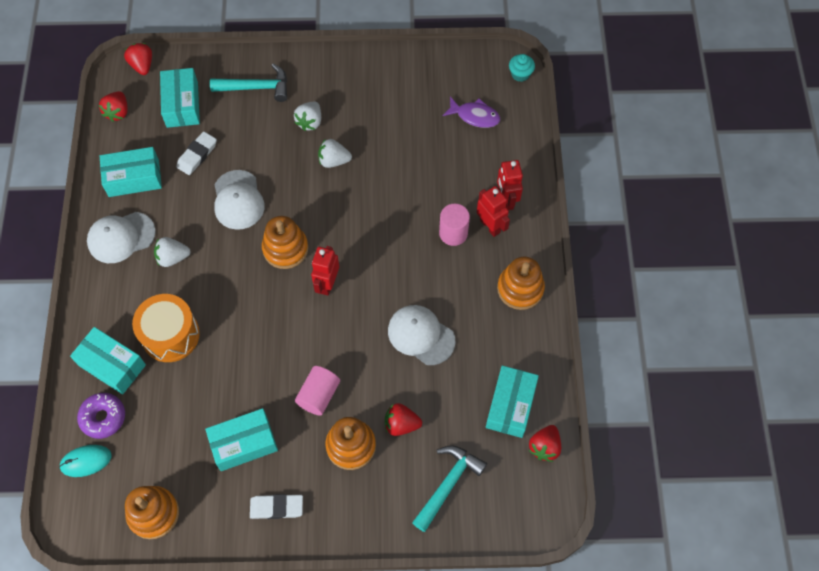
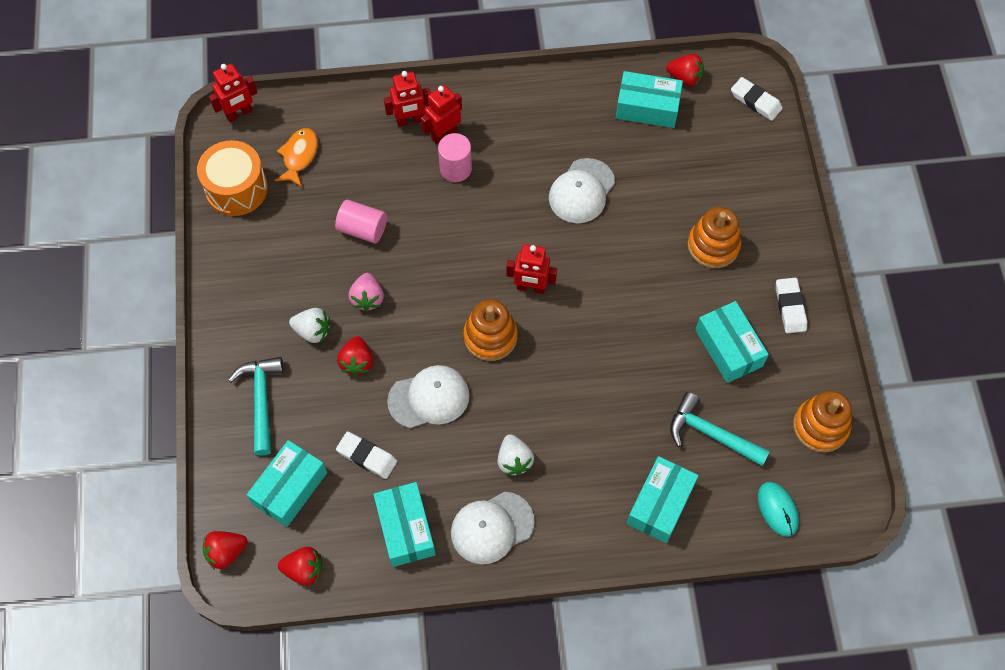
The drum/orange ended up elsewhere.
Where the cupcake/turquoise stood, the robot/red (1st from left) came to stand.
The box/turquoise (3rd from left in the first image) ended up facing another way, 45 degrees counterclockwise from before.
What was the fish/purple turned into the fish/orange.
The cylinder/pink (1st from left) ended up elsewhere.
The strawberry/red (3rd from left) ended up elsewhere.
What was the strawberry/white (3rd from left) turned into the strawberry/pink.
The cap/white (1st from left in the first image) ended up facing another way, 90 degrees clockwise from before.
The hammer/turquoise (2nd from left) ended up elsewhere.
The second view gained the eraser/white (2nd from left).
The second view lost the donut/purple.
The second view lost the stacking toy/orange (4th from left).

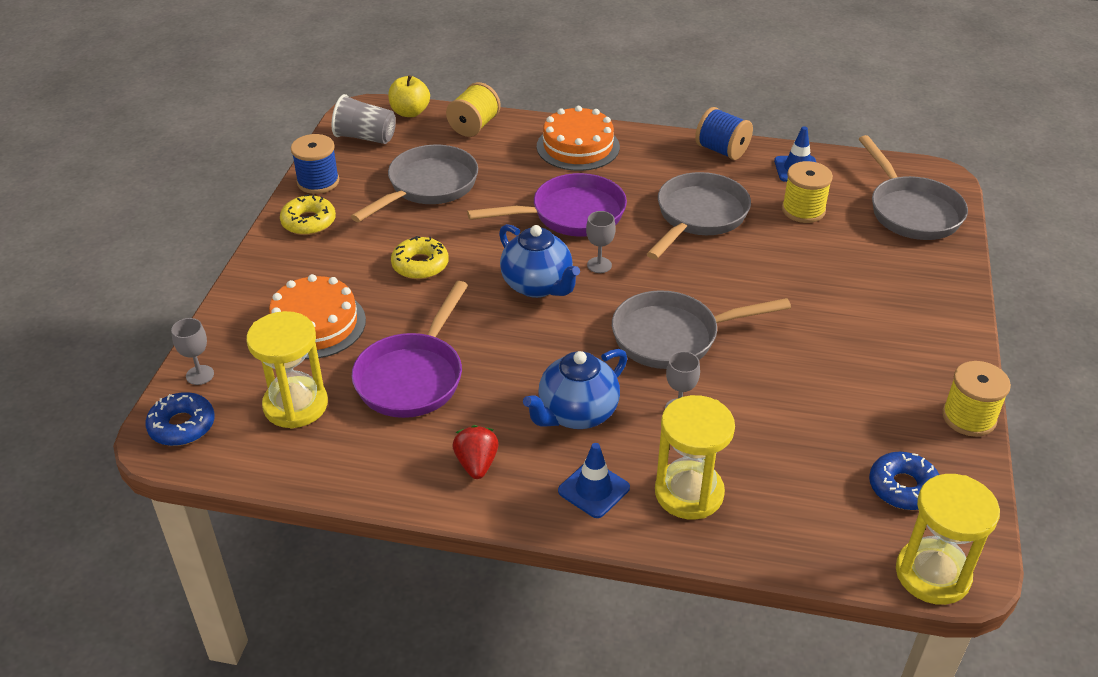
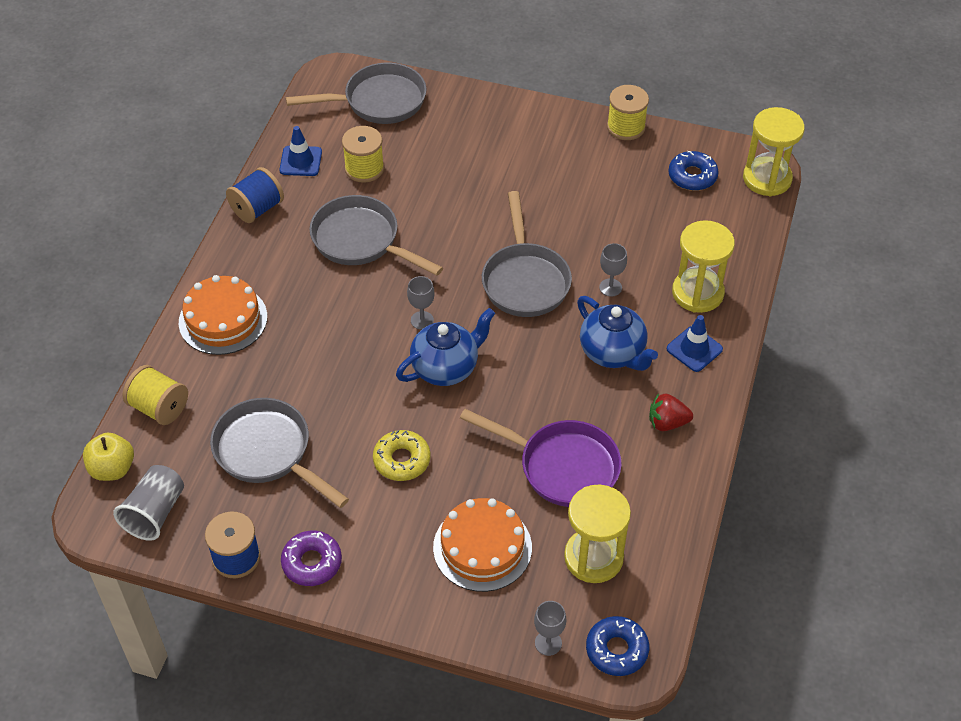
What was the donut/yellow (1st from left) turned into the donut/purple.
The second view lost the pan/purple (2nd from left).

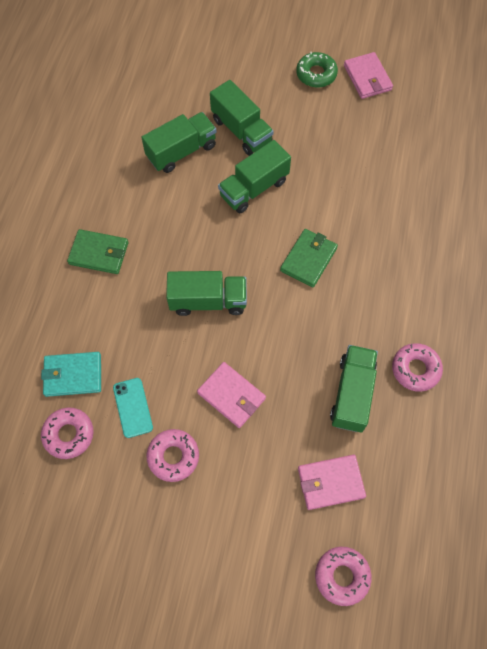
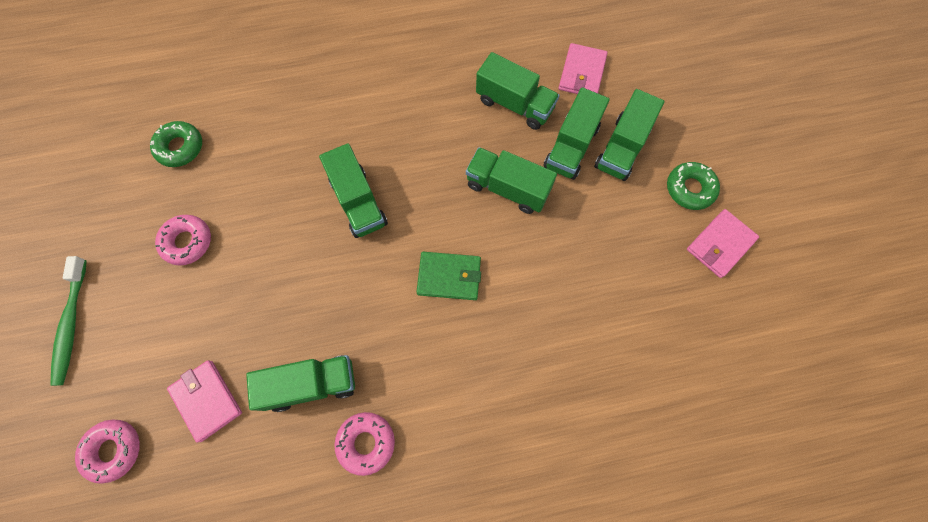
The second view gained the toothbrush/green.
What was the donut/pink (1st from left) turned into the donut/green (1st from left).
The wallet/pink (1st from left in the first image) ended up elsewhere.
The second view gained the truck/green (6th from left).
The second view lost the wallet/turquoise.
The second view lost the wallet/green (1st from left).
The second view lost the phone/turquoise.

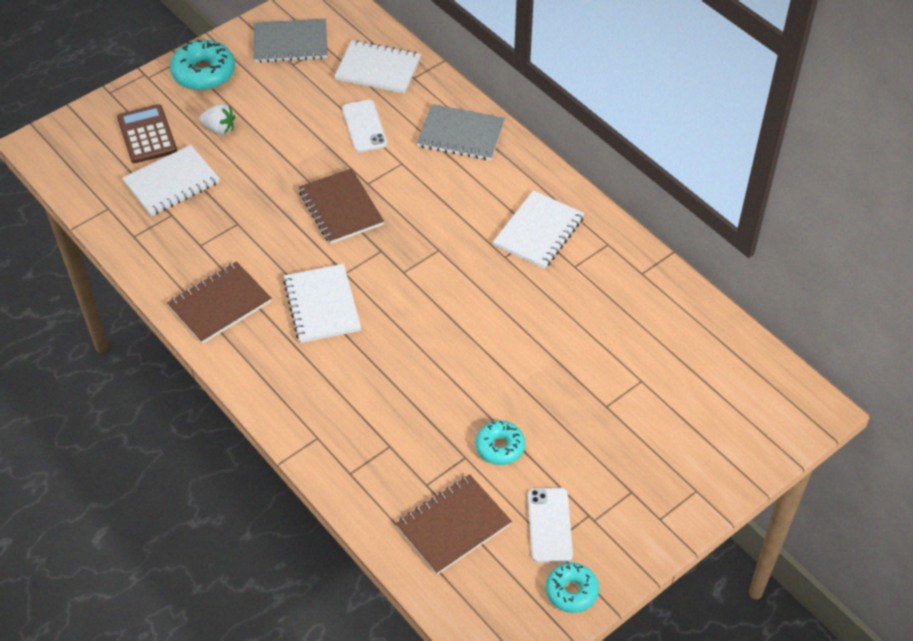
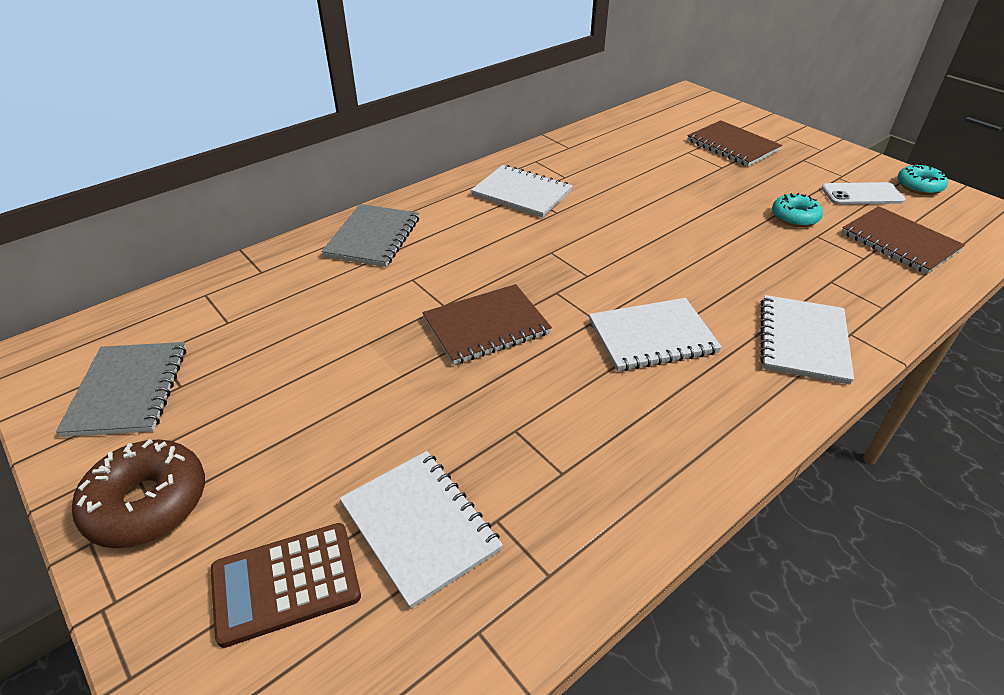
What was the donut/turquoise (1st from left) turned into the donut/brown.
The notebook/brown (1st from left in the first image) ended up elsewhere.
The notebook/white (3rd from left in the first image) ended up elsewhere.
The second view lost the strawberry/white.
The second view lost the phone/white (1st from left).

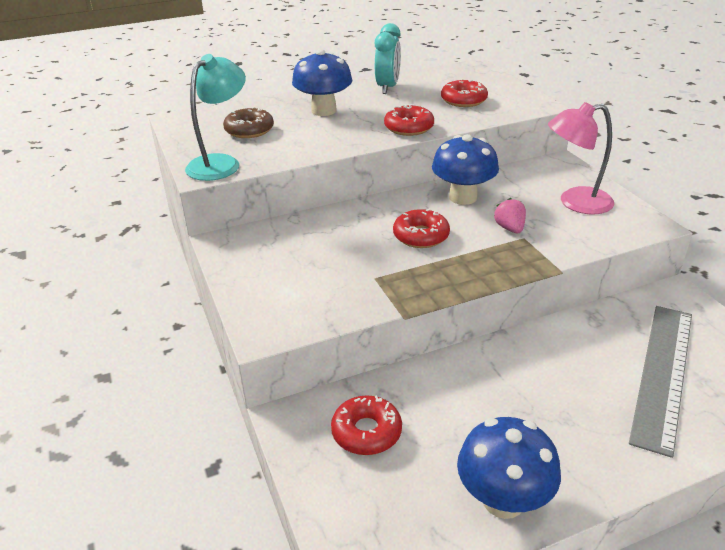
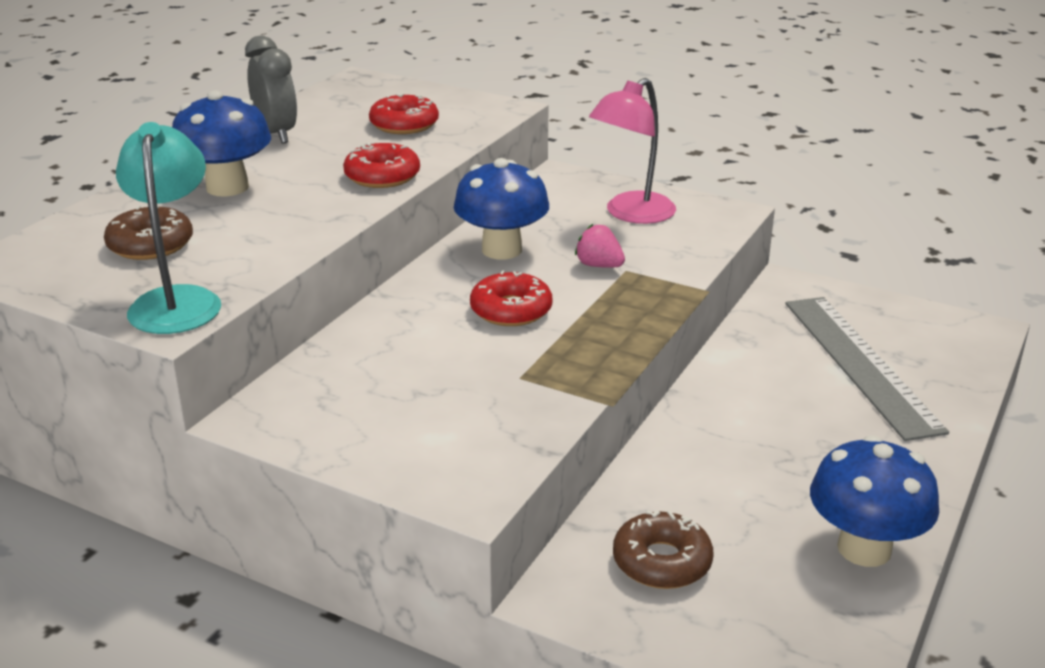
What was the clock/turquoise turned into the clock/grey.
What was the donut/red (1st from left) turned into the donut/brown (2nd from left).

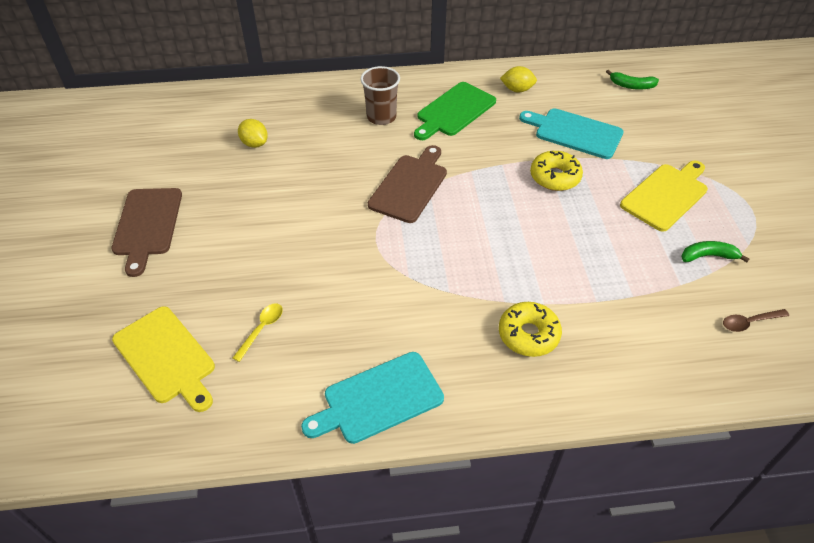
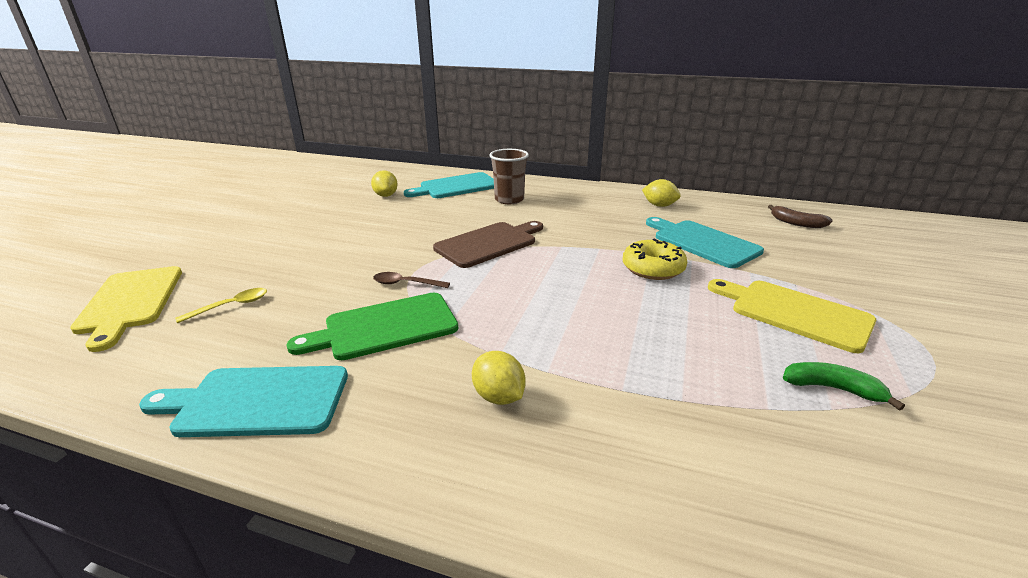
The cutting board/green ended up elsewhere.
The spoon/brown ended up elsewhere.
The second view gained the cutting board/turquoise (2nd from left).
Where the donut/yellow (1st from left) stood, the lemon/yellow (2nd from left) came to stand.
The cutting board/yellow (2nd from left) ended up facing another way, 120 degrees counterclockwise from before.
What was the banana/green (1st from left) turned into the banana/brown.
The second view lost the cutting board/brown (1st from left).

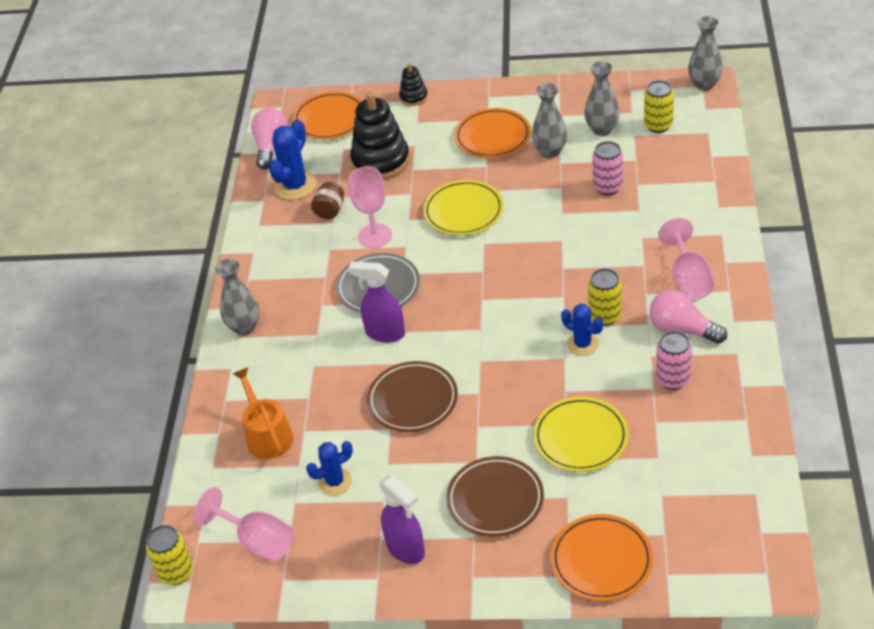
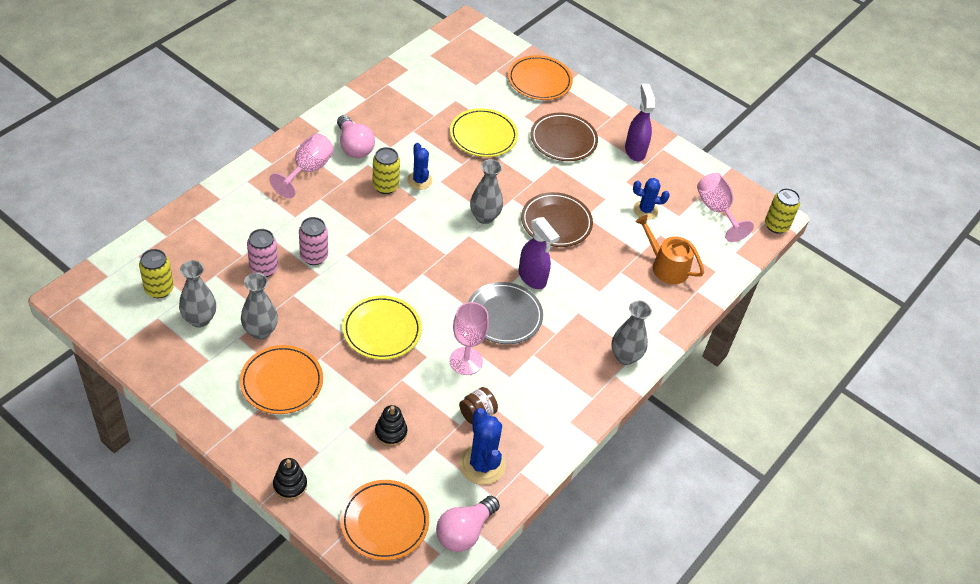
The can/pink (2nd from left) ended up elsewhere.
The size of the stacking toy/black (1st from left in the first image) changed by a factor of 0.51.
The cactus/blue (1st from left in the first image) ended up facing another way, 75 degrees counterclockwise from before.
The vase/grey (4th from left in the first image) ended up elsewhere.
The watering can/orange ended up facing another way, 120 degrees clockwise from before.

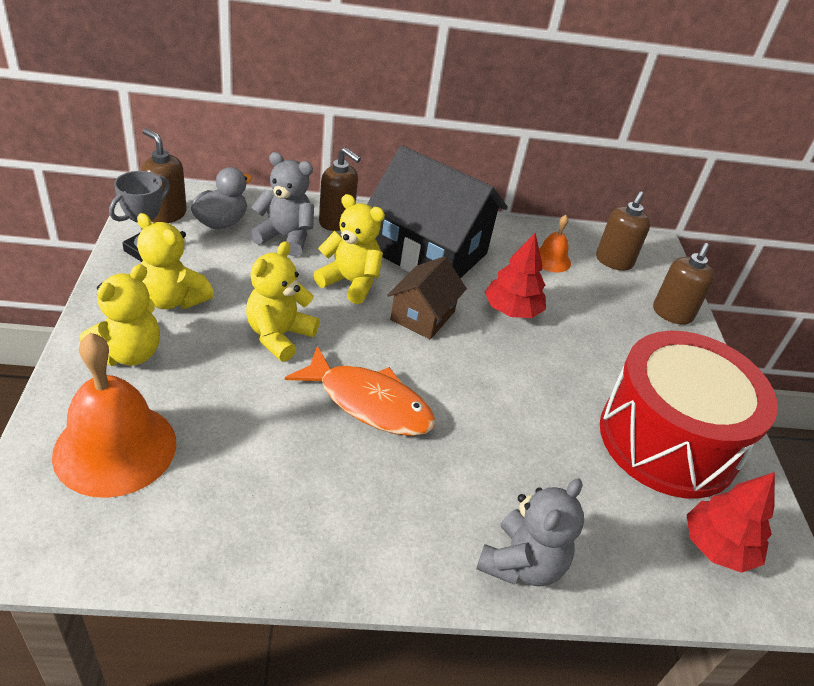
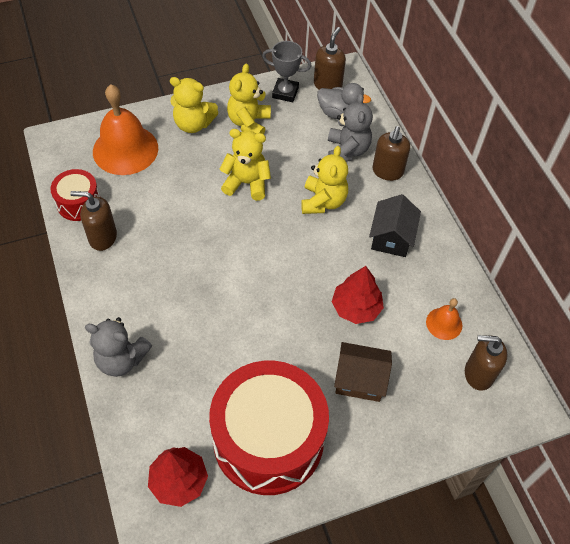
The second view gained the drum/red (1st from left).
The soap dispenser/brown (4th from left in the first image) ended up elsewhere.
The house/brown ended up elsewhere.
The size of the house/black changed by a factor of 0.53.
The second view lost the fish/orange.

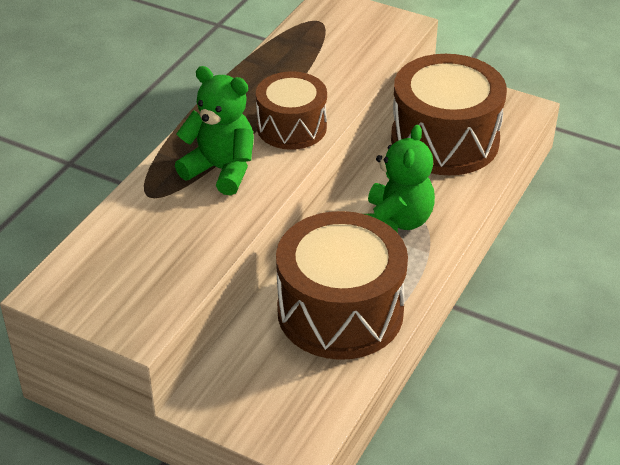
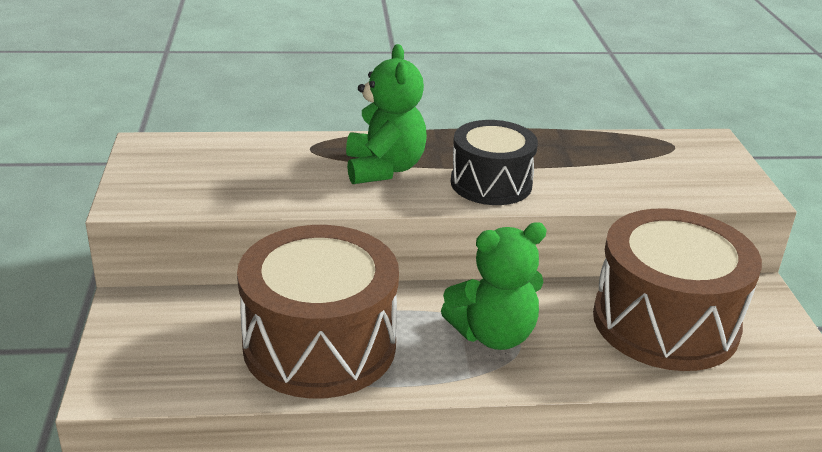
What was the drum/brown (1st from left) turned into the drum/black.

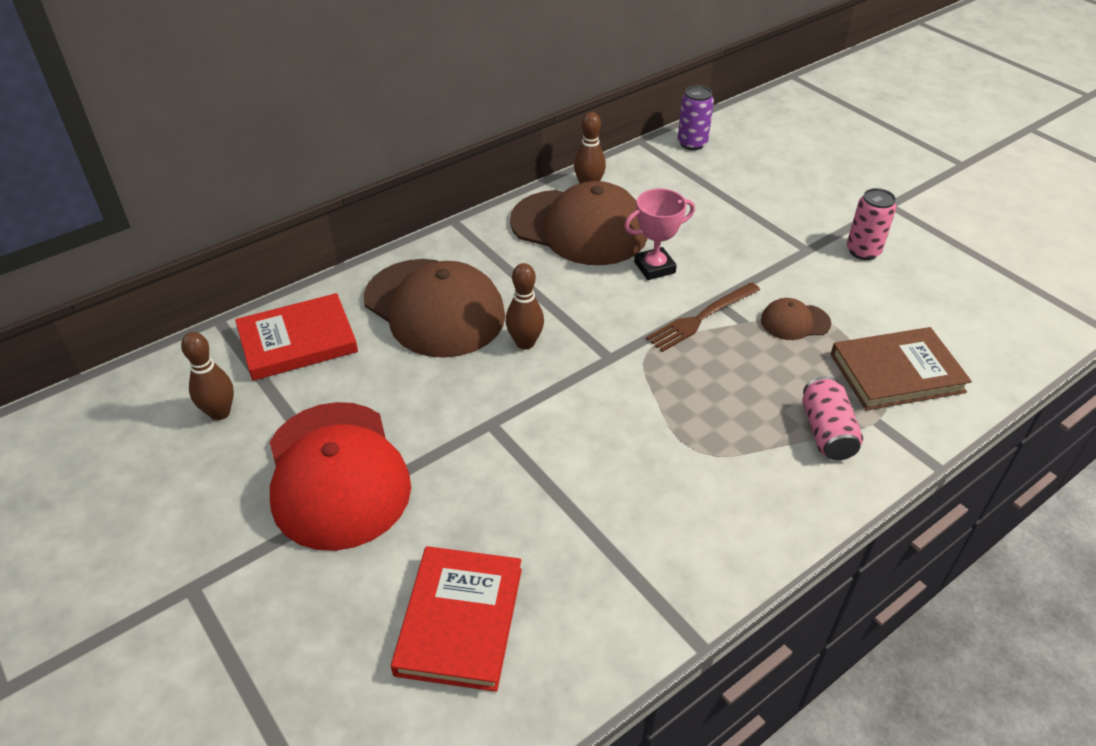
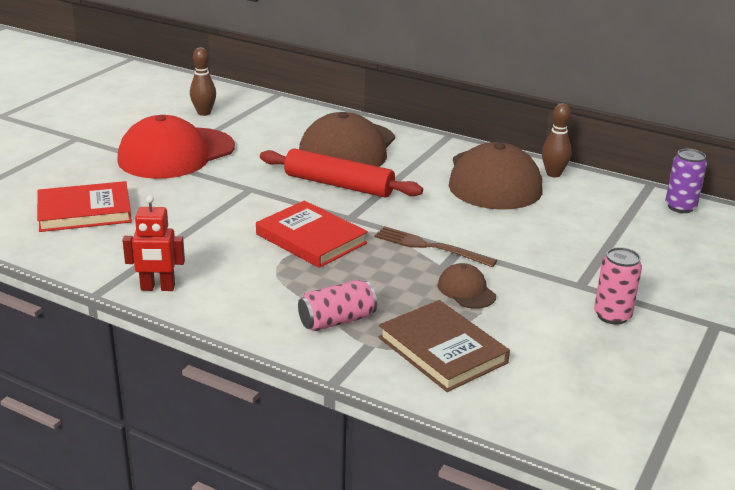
The second view gained the robot/red.
The book/red (1st from left in the first image) ended up elsewhere.
Where the bowling pin/brown (2nd from left) stood, the rolling pin/red came to stand.
The second view lost the trophy/pink.

